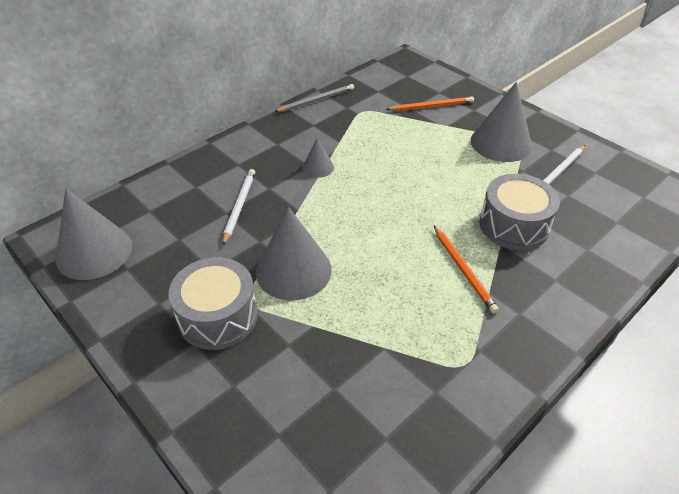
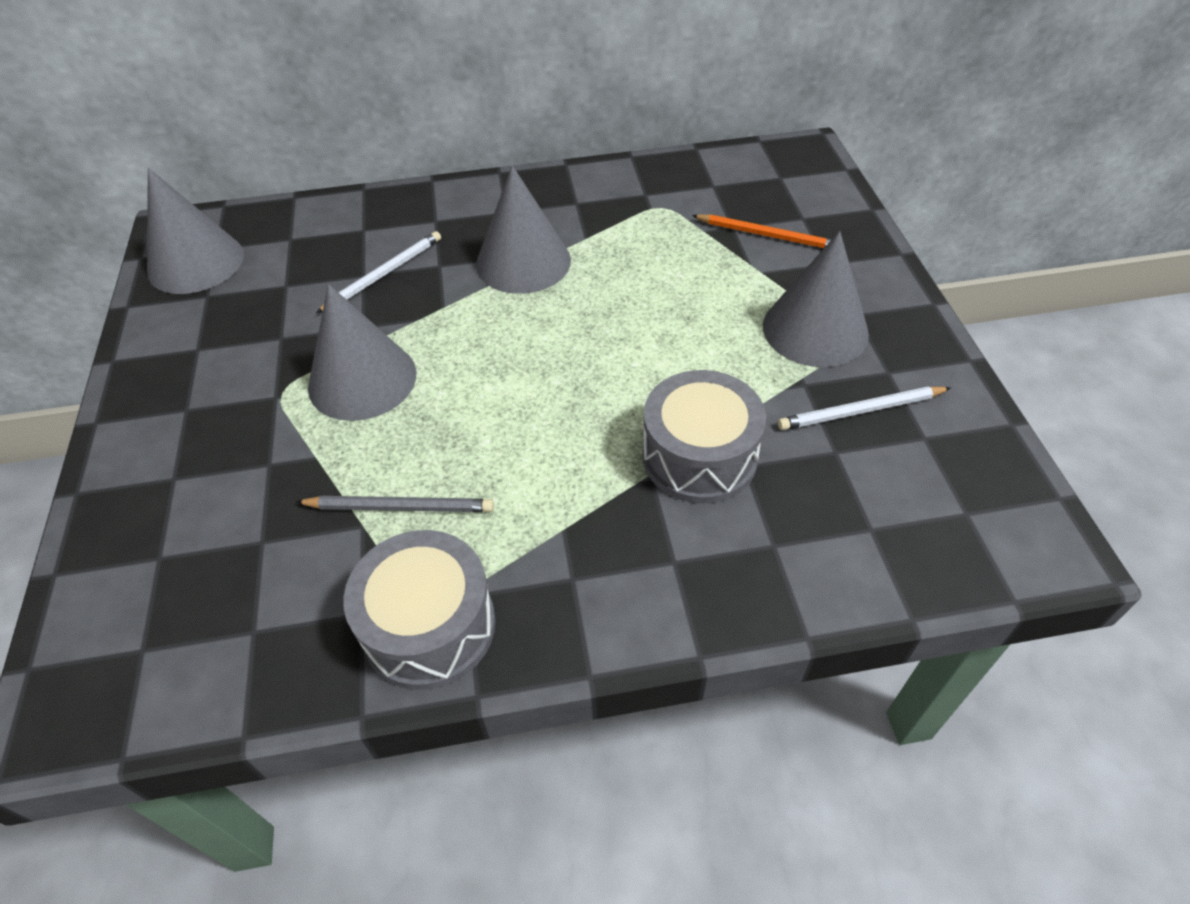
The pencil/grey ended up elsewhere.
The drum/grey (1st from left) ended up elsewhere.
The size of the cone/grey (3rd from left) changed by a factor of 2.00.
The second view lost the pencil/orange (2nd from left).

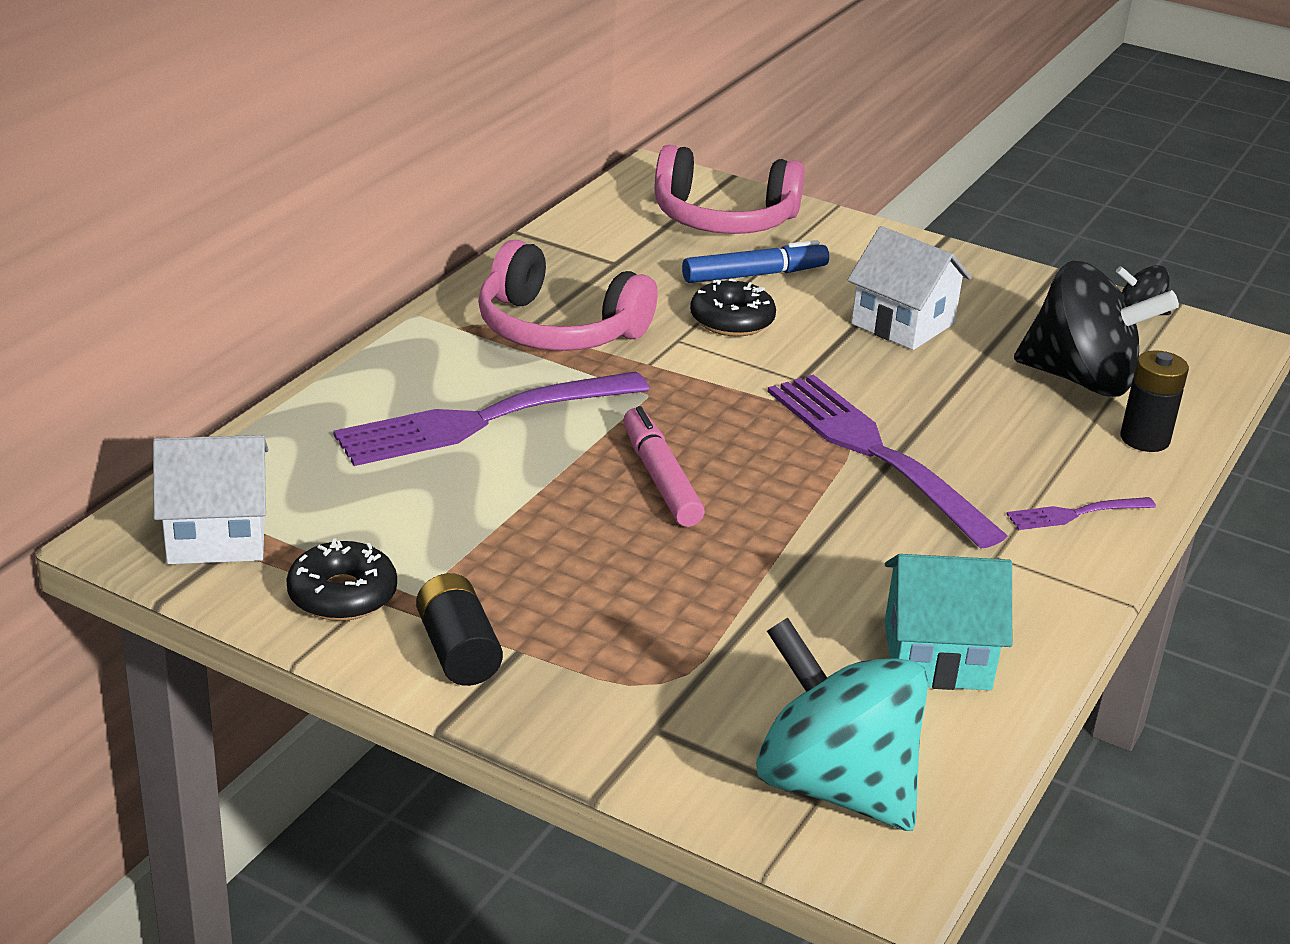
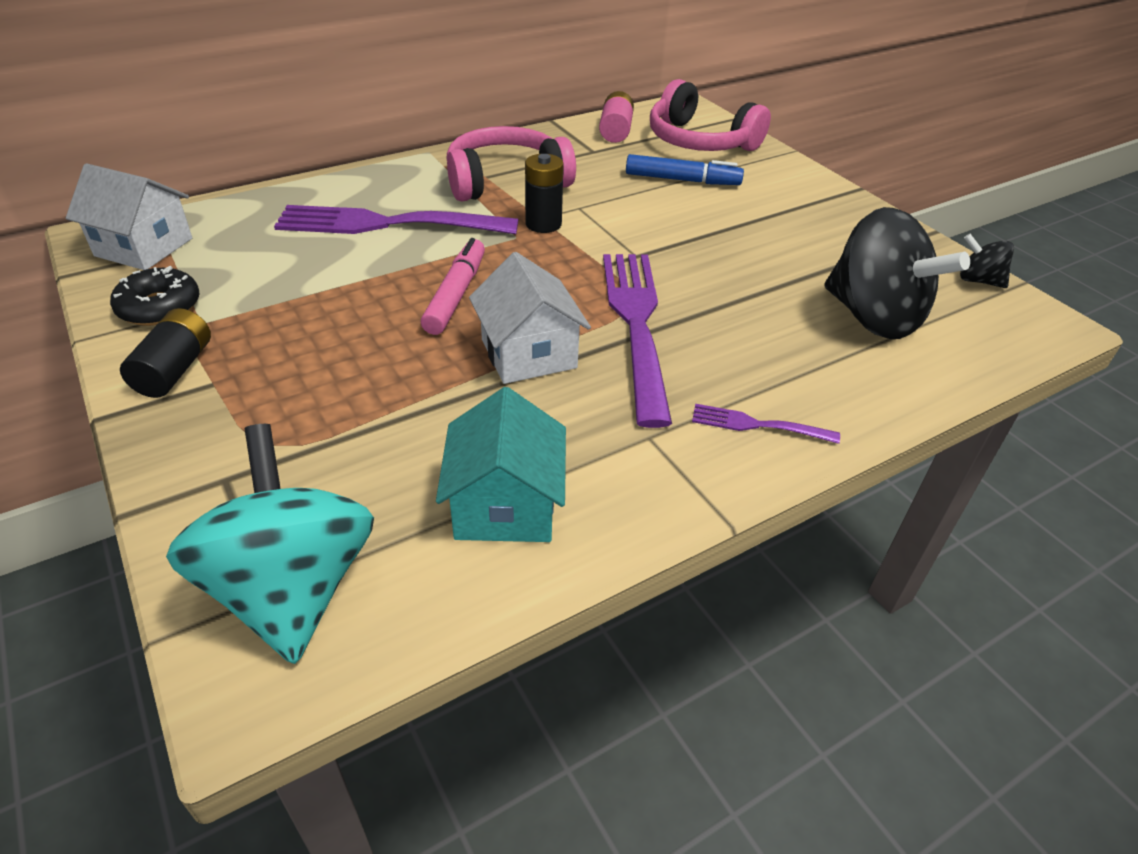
The house/turquoise ended up facing another way, 60 degrees clockwise from before.
The headphones/pink (1st from left) ended up facing another way, 105 degrees clockwise from before.
The house/white (2nd from left) ended up elsewhere.
The battery/black (2nd from left) ended up elsewhere.
The second view gained the battery/pink.
The second view lost the donut/black (2nd from left).

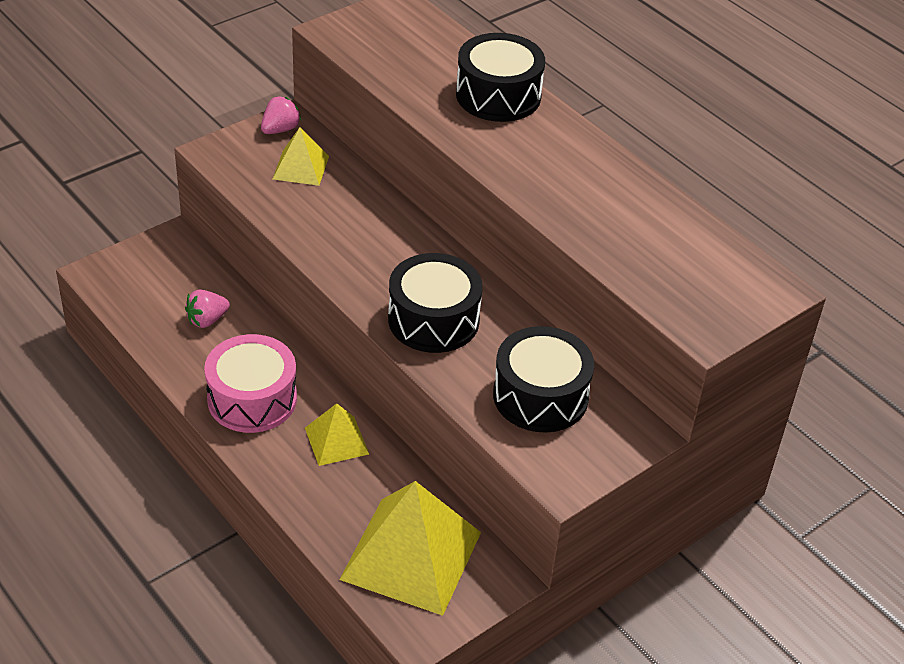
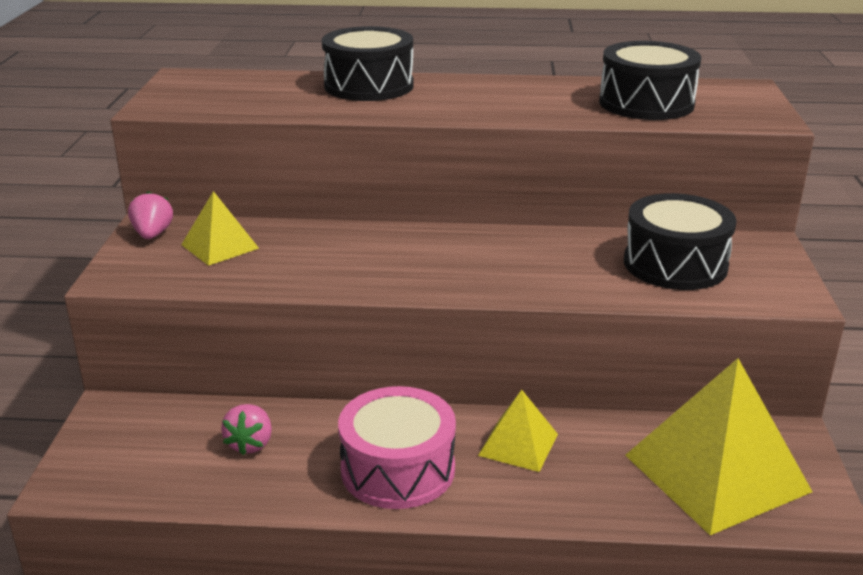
The drum/black (1st from left in the first image) ended up elsewhere.

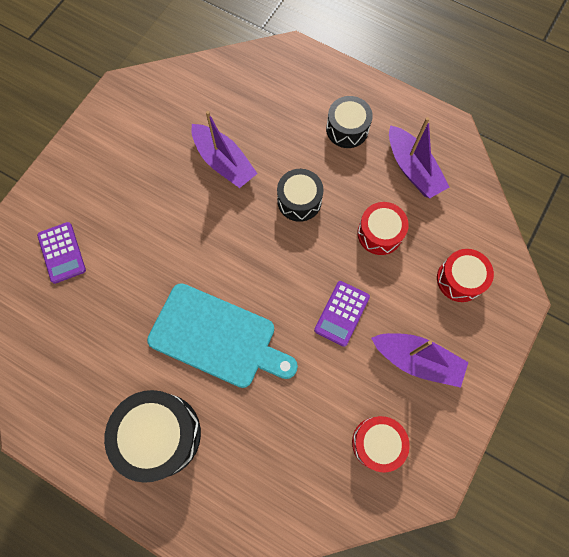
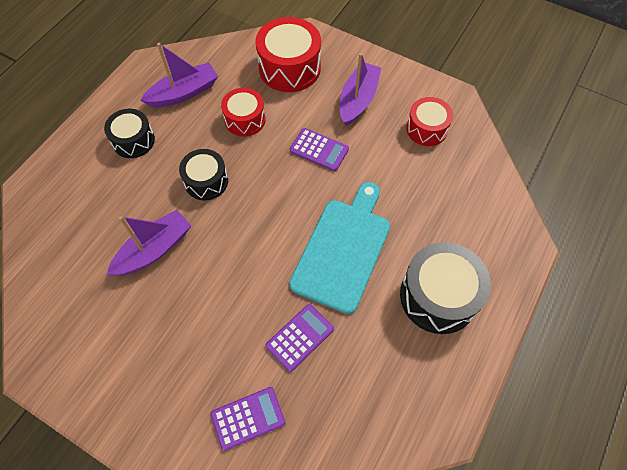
The size of the drum/red (3rd from left in the first image) changed by a factor of 1.60.
The second view gained the calculator/purple (2nd from left).

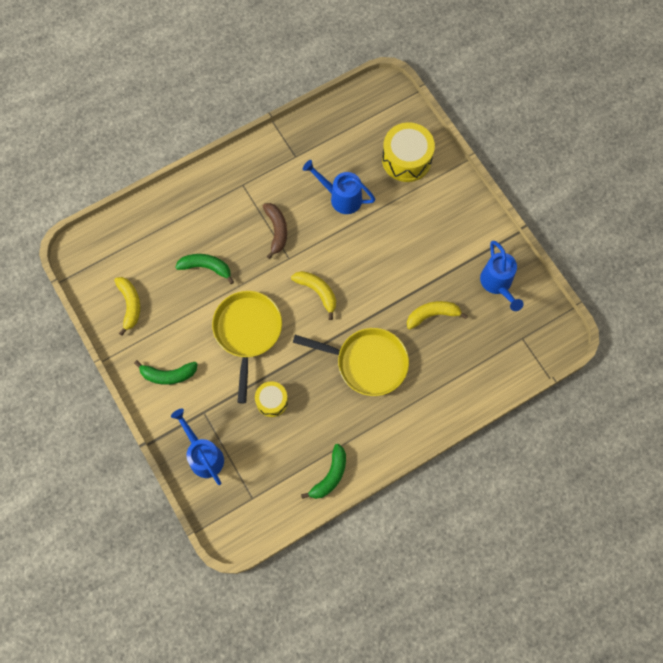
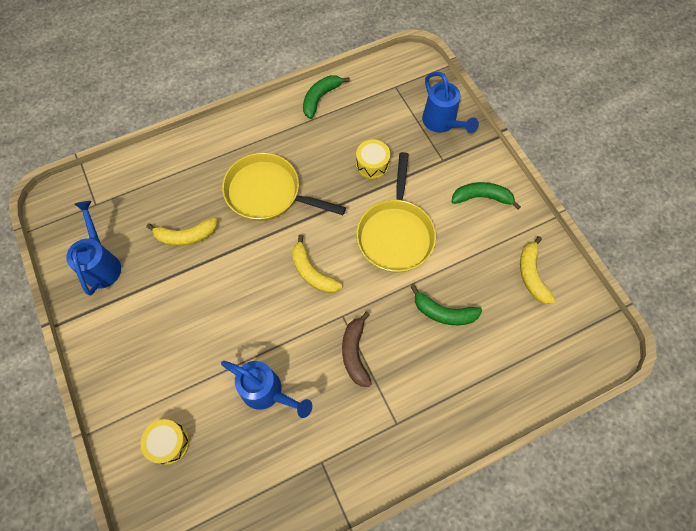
The size of the drum/yellow (2nd from left in the first image) changed by a factor of 0.59.

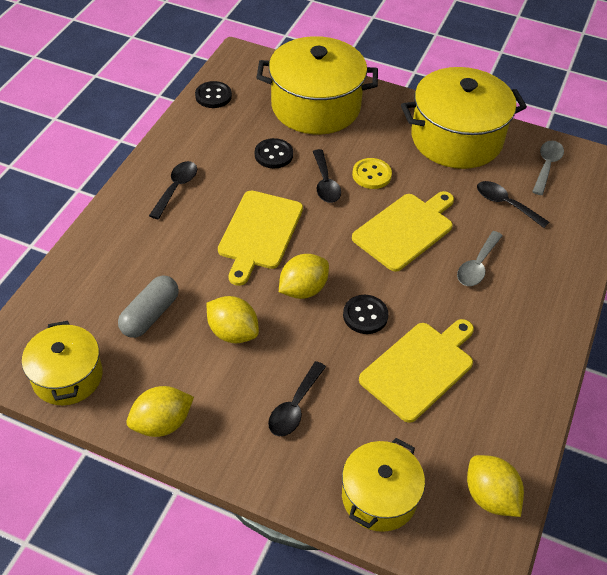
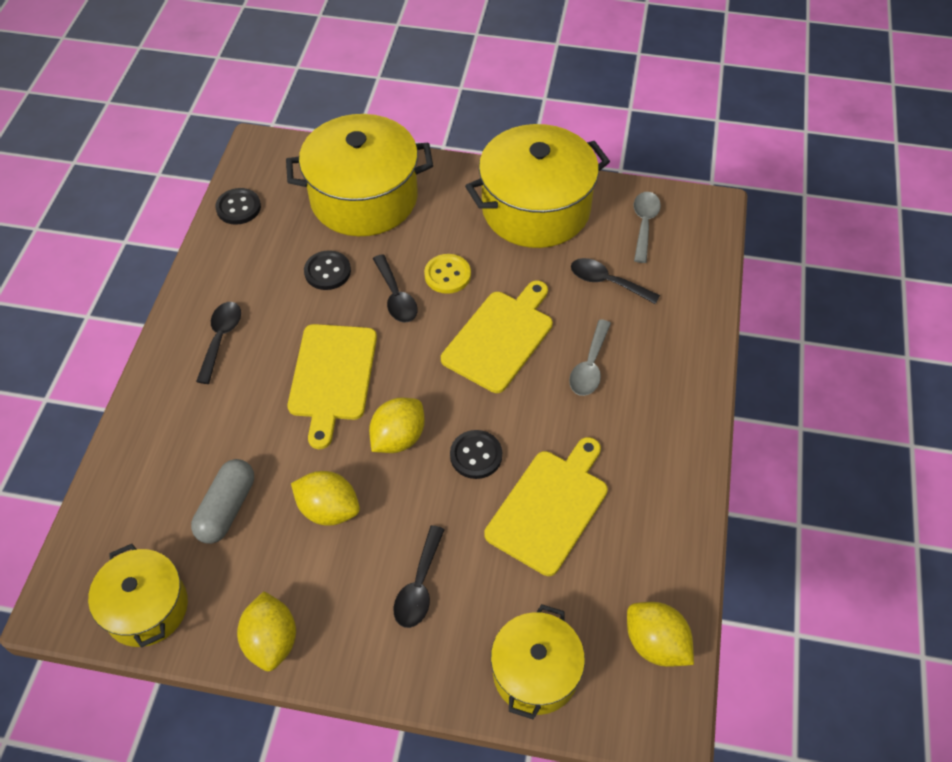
The lemon/yellow (1st from left) ended up facing another way, 60 degrees counterclockwise from before.

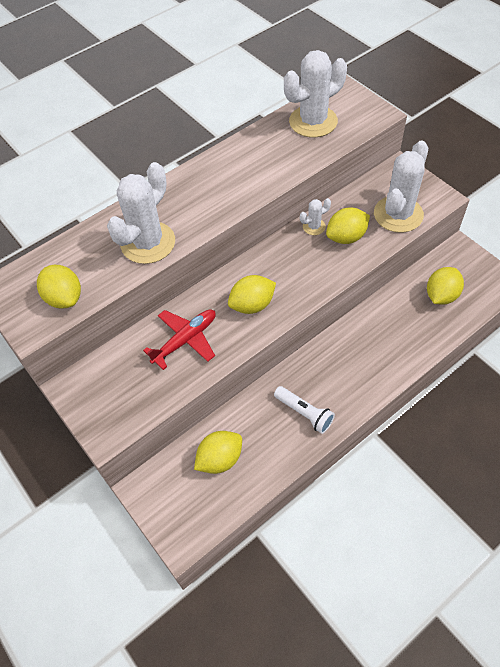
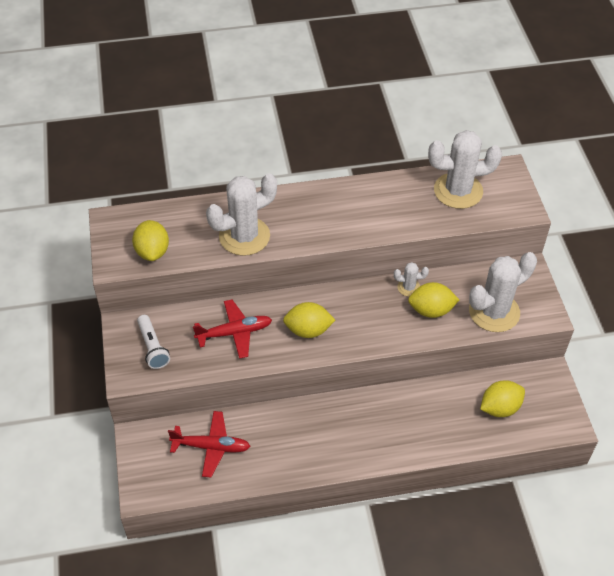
The flashlight/white ended up elsewhere.
Where the lemon/yellow (2nd from left) stood, the plane/red (1st from left) came to stand.

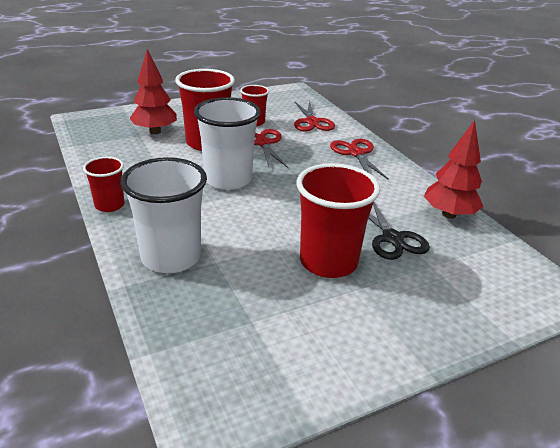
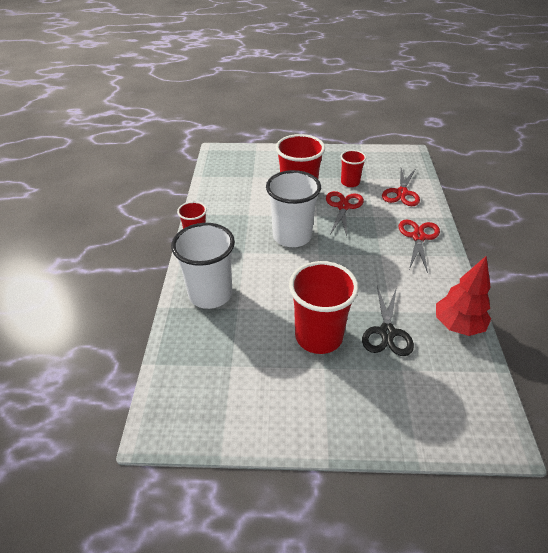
The second view lost the tree/red (1st from left).

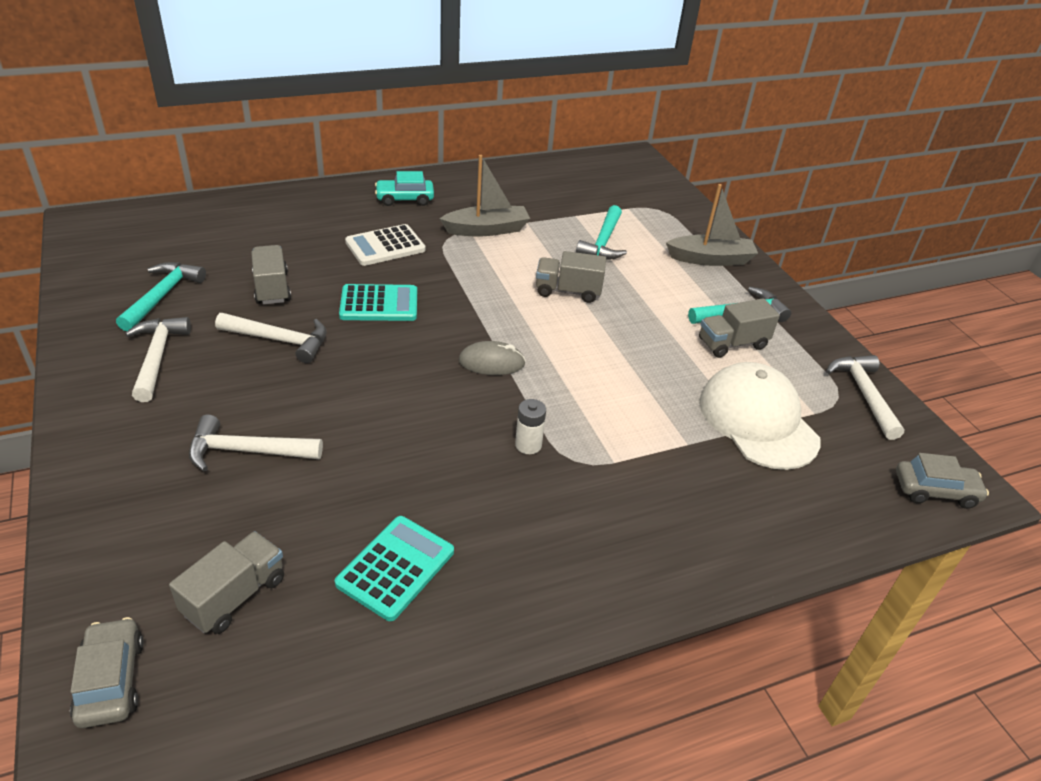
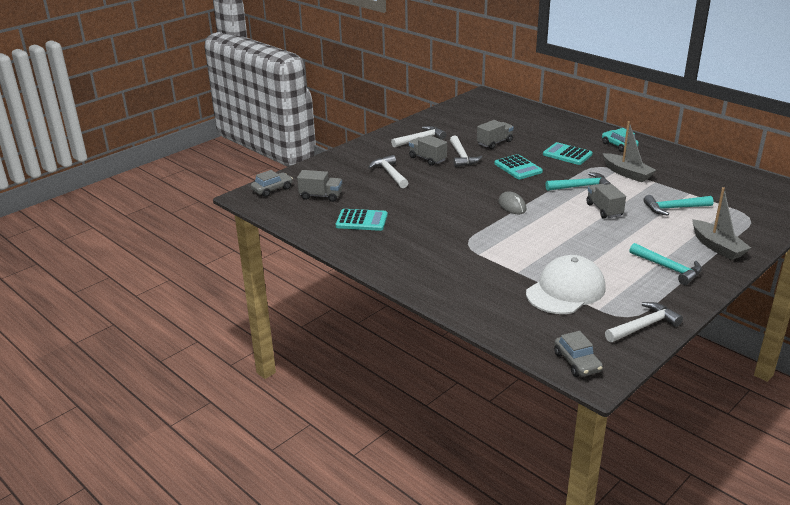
The truck/grey (4th from left in the first image) ended up elsewhere.
What was the calculator/white turned into the calculator/turquoise (3rd from left).
The hammer/turquoise (1st from left) ended up elsewhere.
The second view lost the battery/white.

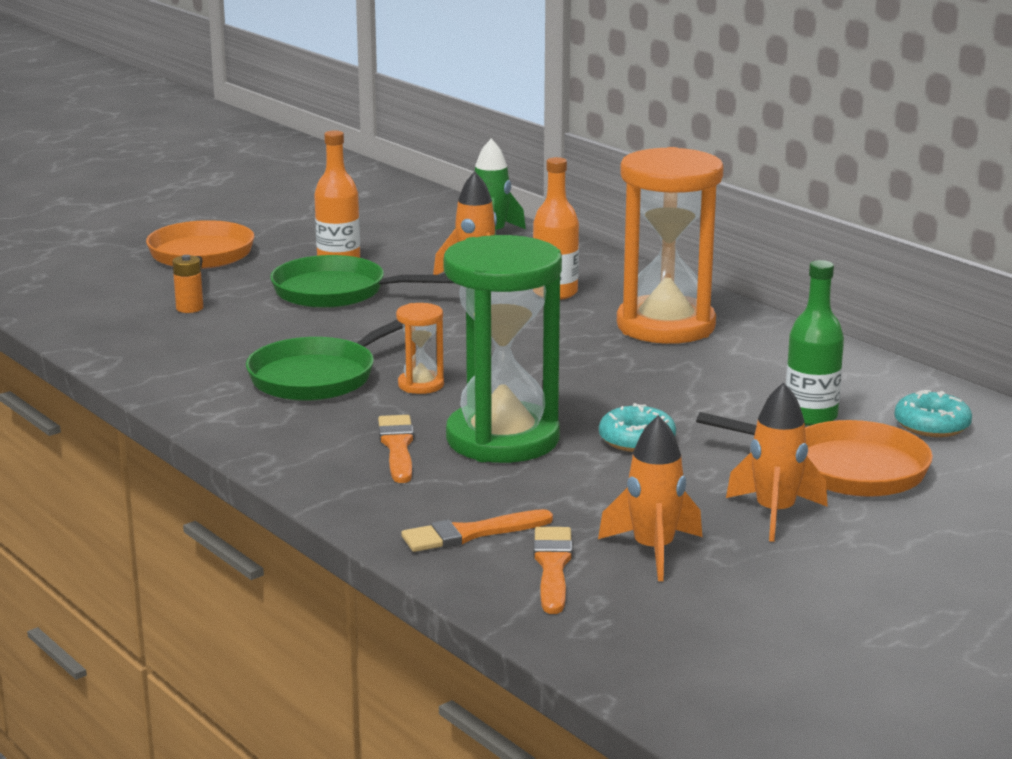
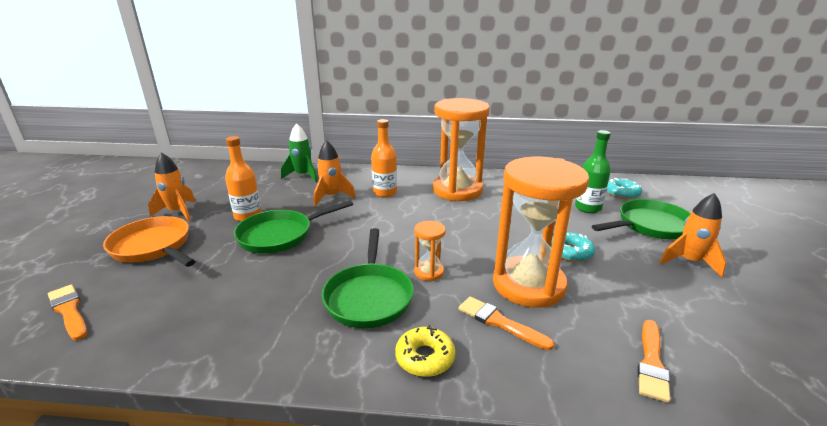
The brush/orange (3rd from left in the first image) ended up elsewhere.
The rocket/orange (2nd from left in the first image) ended up elsewhere.
The second view gained the donut/yellow.
What was the hourglass/green turned into the hourglass/orange (3rd from left).
What was the pan/orange (2nd from left) turned into the pan/green (3rd from left).
The second view lost the battery/orange.

